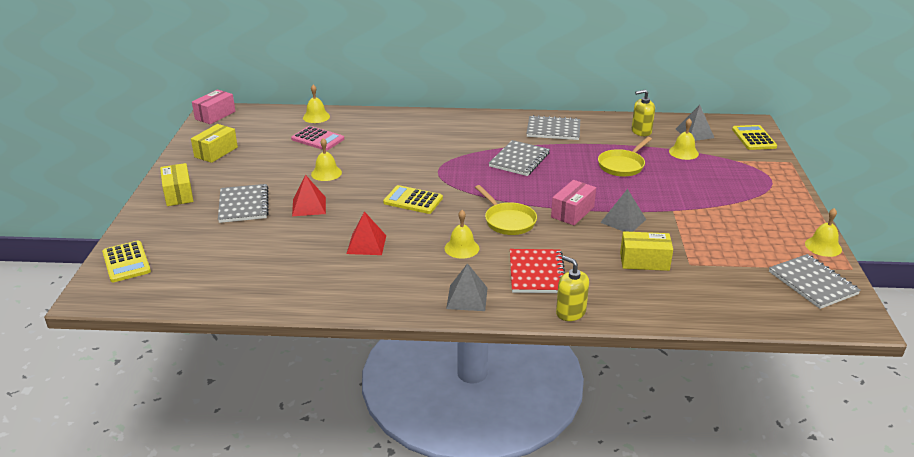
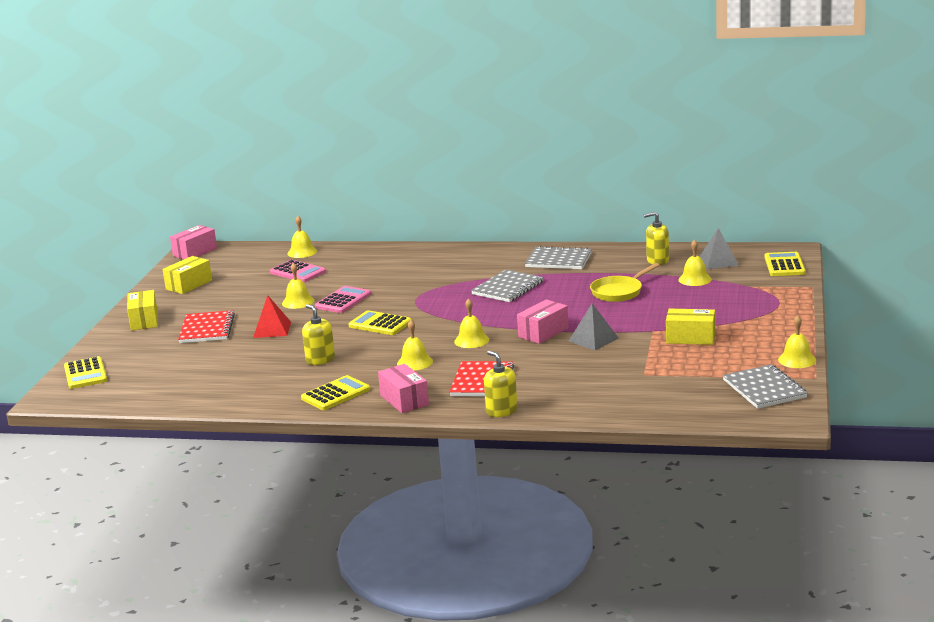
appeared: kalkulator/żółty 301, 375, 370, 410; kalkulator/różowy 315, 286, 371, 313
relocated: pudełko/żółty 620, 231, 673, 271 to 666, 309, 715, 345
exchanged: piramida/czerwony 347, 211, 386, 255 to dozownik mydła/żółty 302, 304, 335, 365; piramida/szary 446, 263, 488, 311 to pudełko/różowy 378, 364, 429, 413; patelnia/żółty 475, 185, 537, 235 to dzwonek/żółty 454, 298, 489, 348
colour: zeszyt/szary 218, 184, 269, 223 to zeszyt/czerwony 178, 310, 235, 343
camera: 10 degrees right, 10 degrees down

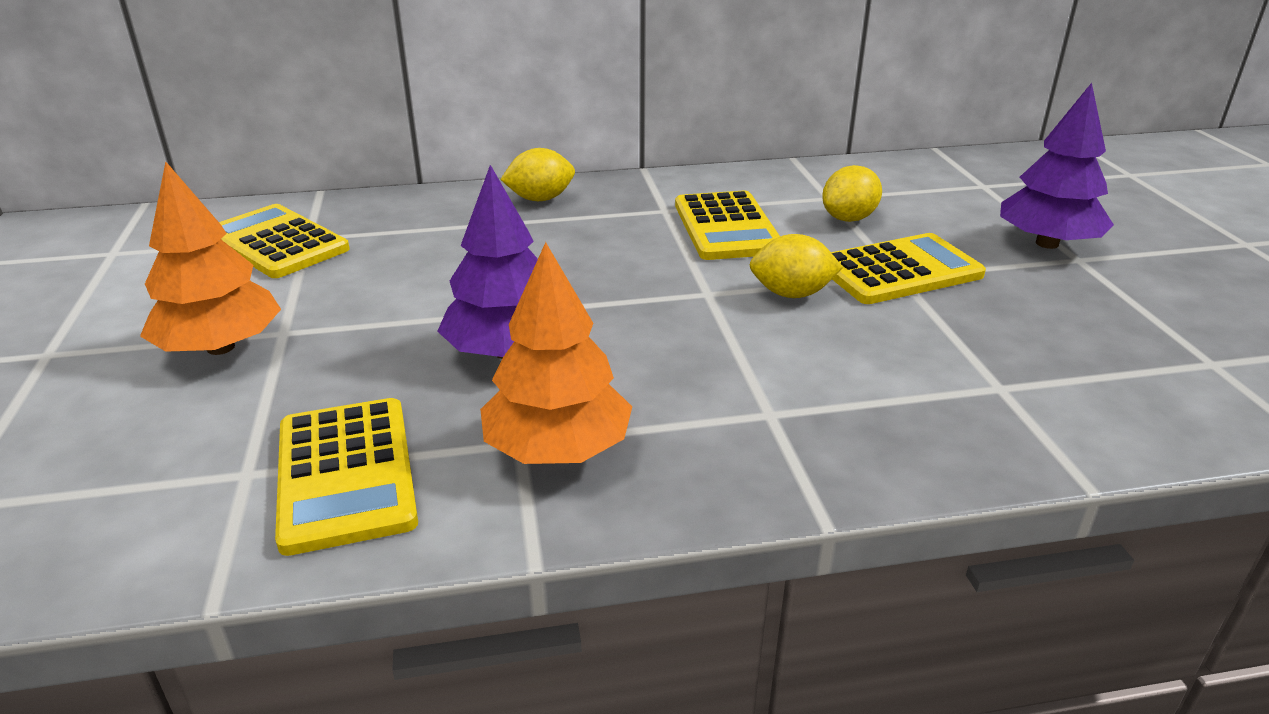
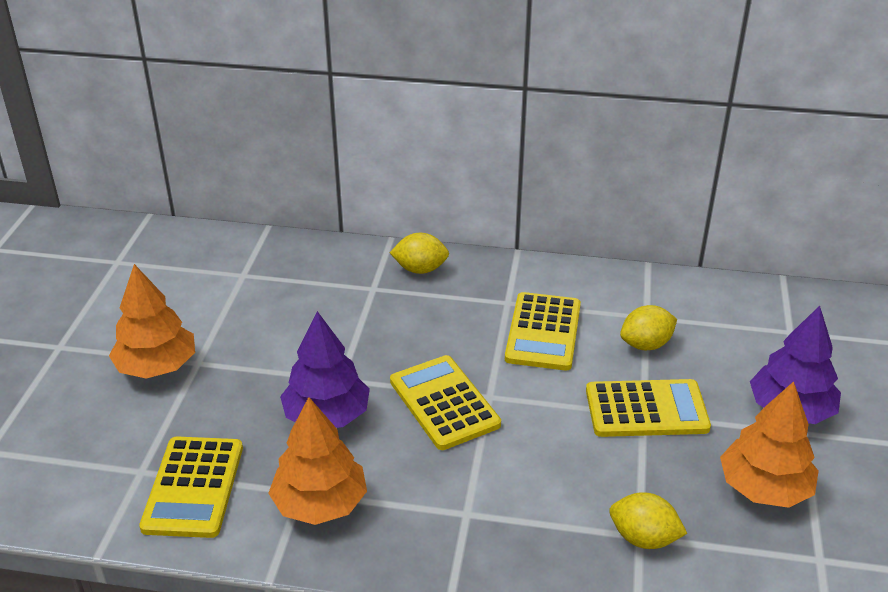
appeared: drzewko/pomarańczowy 720, 381, 819, 508
relocated: kalkulator/żółty 219, 204, 350, 278 to 390, 355, 501, 450; cytryna/żółty 749, 234, 843, 298 to 609, 492, 687, 549
camera: 20 degrees right, 5 degrees up

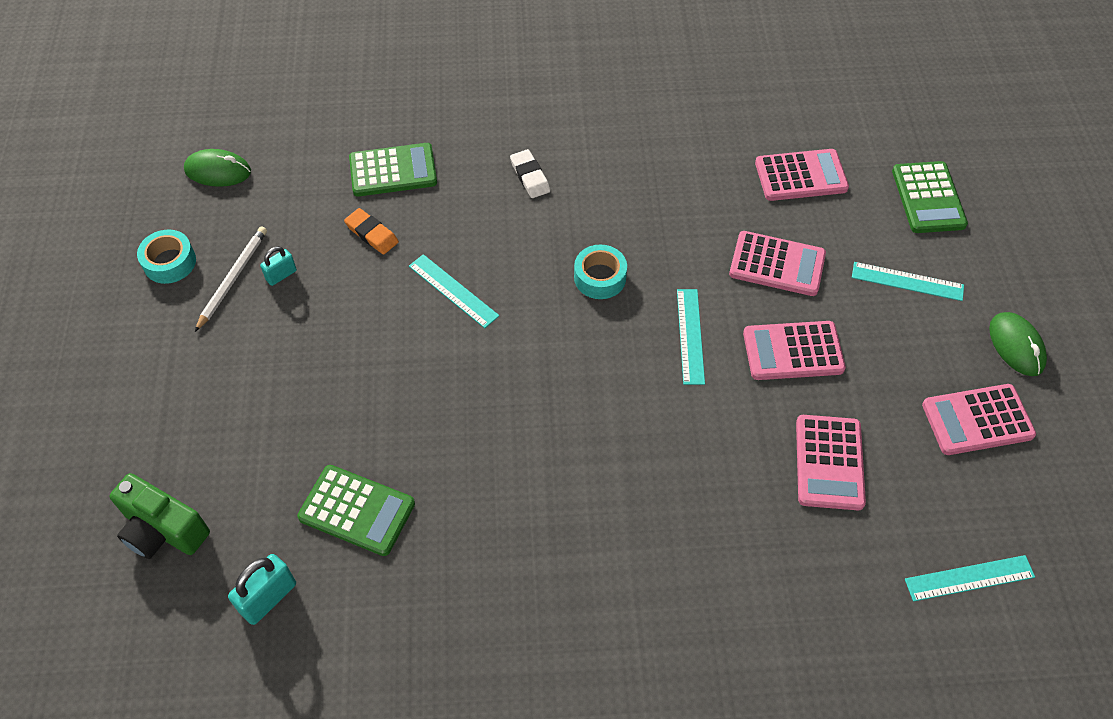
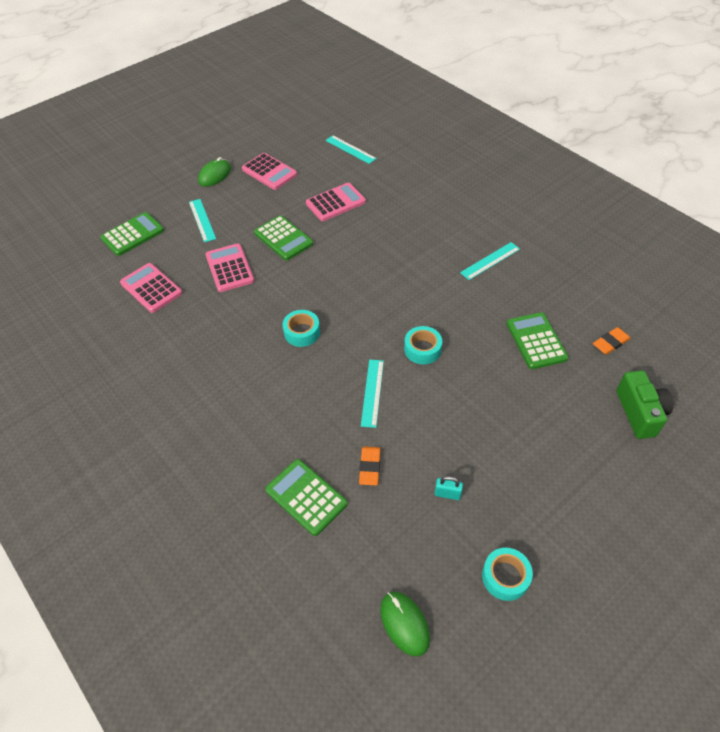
missing: ołówek/biały 195, 226, 267, 332; gumka do mazania/biały 510, 149, 550, 198
appeared: taśma klejąca/turkusowy 404, 326, 442, 364
relocated: linijka/turkusowy 677, 289, 705, 385 to 460, 242, 520, 280
exchanged: kłódka/turkusowy 228, 554, 296, 625 to gumka do mazania/pomarańczowy 593, 327, 631, 355
colour: kalkulator/różowy 743, 321, 846, 380 to kalkulator/zielony 254, 215, 313, 261
camera: 125 degrees left, 5 degrees down

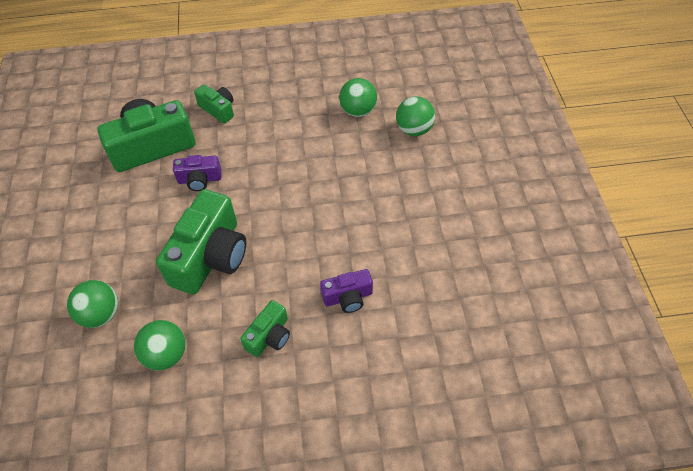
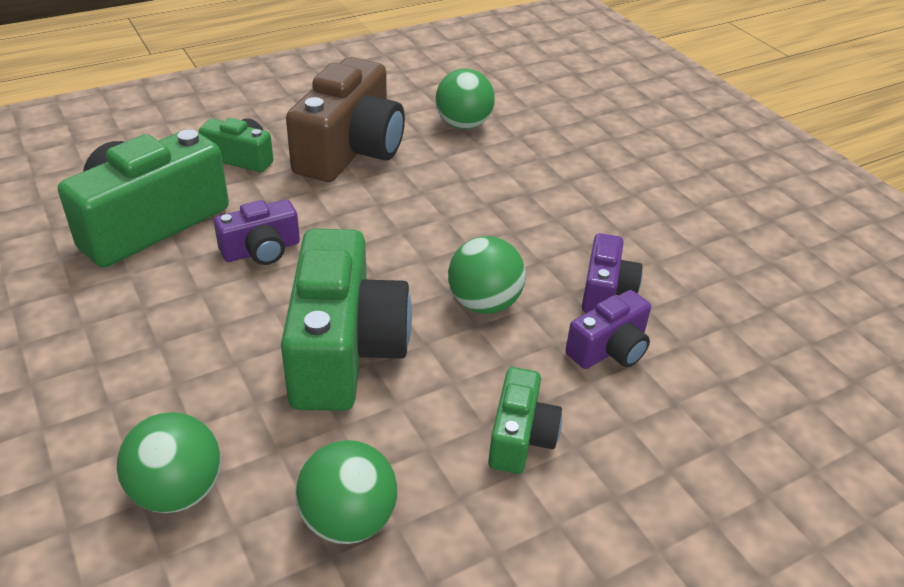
appeared: aparat fotograficzny/brązowy 286, 57, 405, 182; aparat fotograficzny/fioletowy 582, 233, 643, 313
relocated: piłka/zielony 396, 96, 435, 136 to 448, 236, 526, 314
camera: 25 degrees left, 15 degrees down

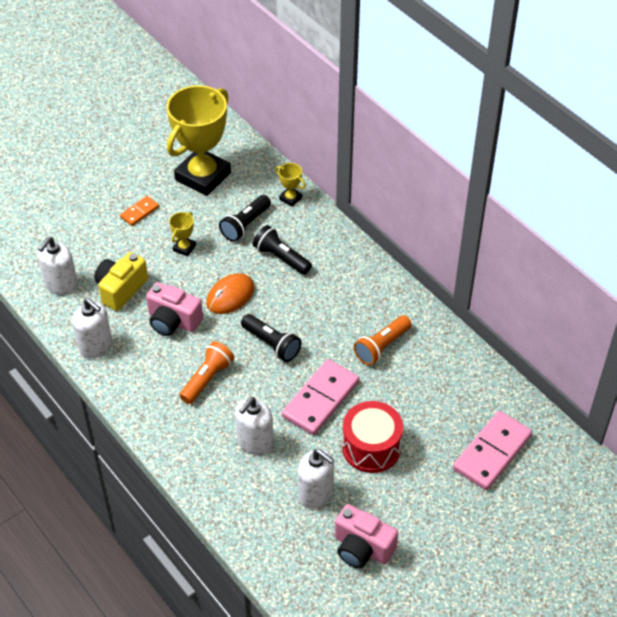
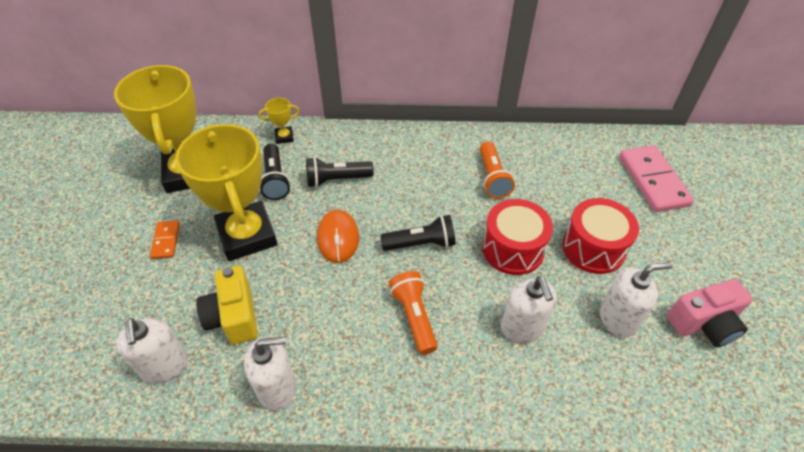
missing: aparat fotograficzny/różowy 146, 282, 203, 336
exchanged: kostka domina/różowy 282, 359, 359, 435 to bęben/czerwony 482, 199, 553, 275
size: puchar/żółty 169, 212, 196, 256 = 175, 124, 278, 261 x2.48
camera: 50 degrees left, 0 degrees up

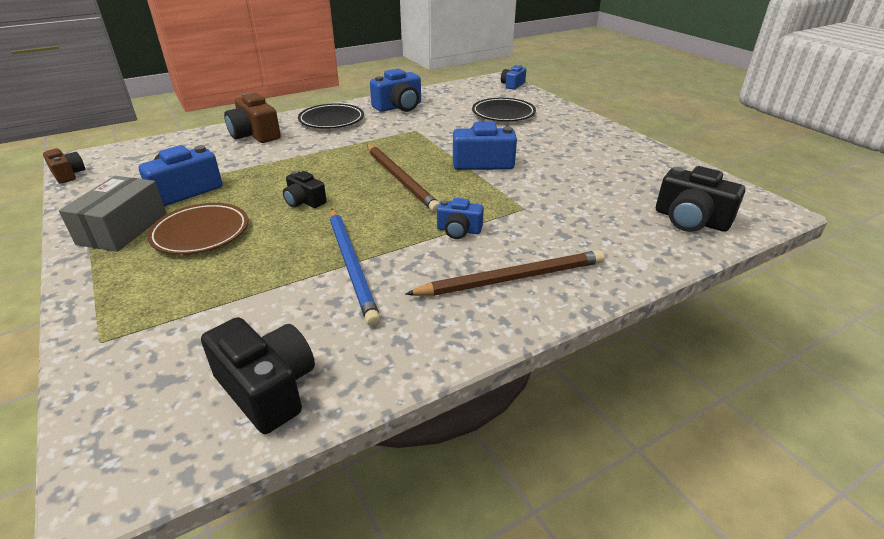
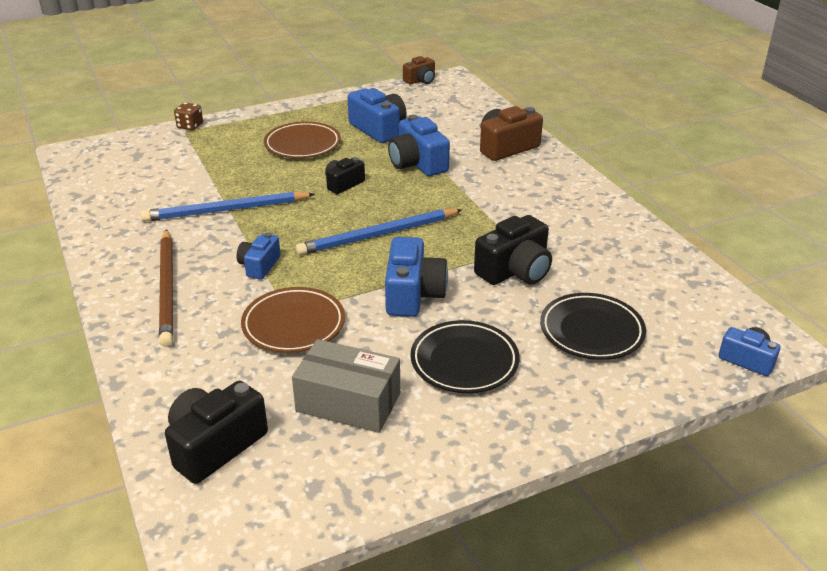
appeared: kostka do gry/brązowy 174, 102, 203, 130; talerz/brązowy 241, 287, 345, 353
relocated: pudełko/szary 59, 176, 166, 252 to 292, 339, 400, 433; aparat fotograficzny/niebieski 370, 69, 421, 112 to 388, 115, 450, 176; talerz/czarny 298, 103, 364, 129 to 410, 320, 520, 393; aparat fotograficzny/czarny 201, 317, 315, 434 to 474, 215, 552, 285
colour: ołówek/brązowy 367, 145, 439, 213 to ołówek/niebieski 296, 209, 462, 255
camera: 95 degrees right, 0 degrees up

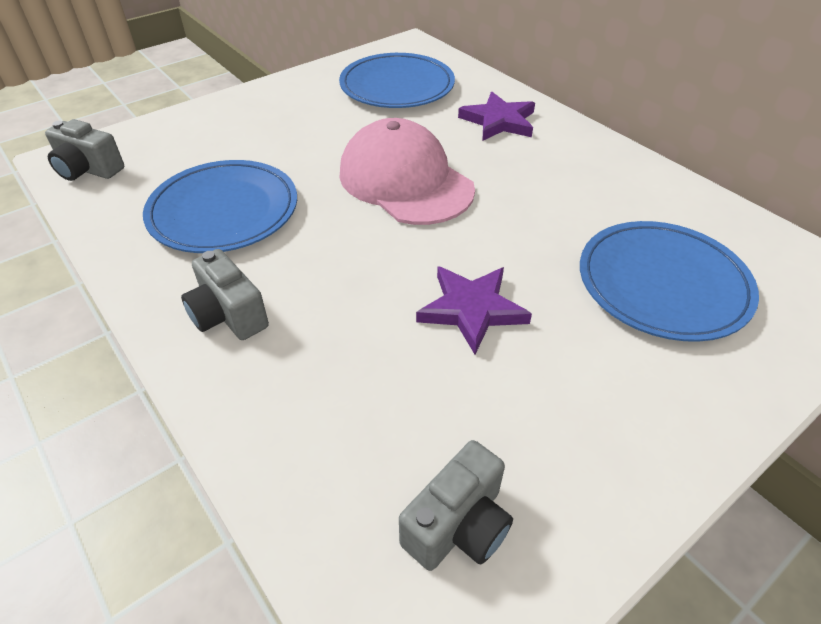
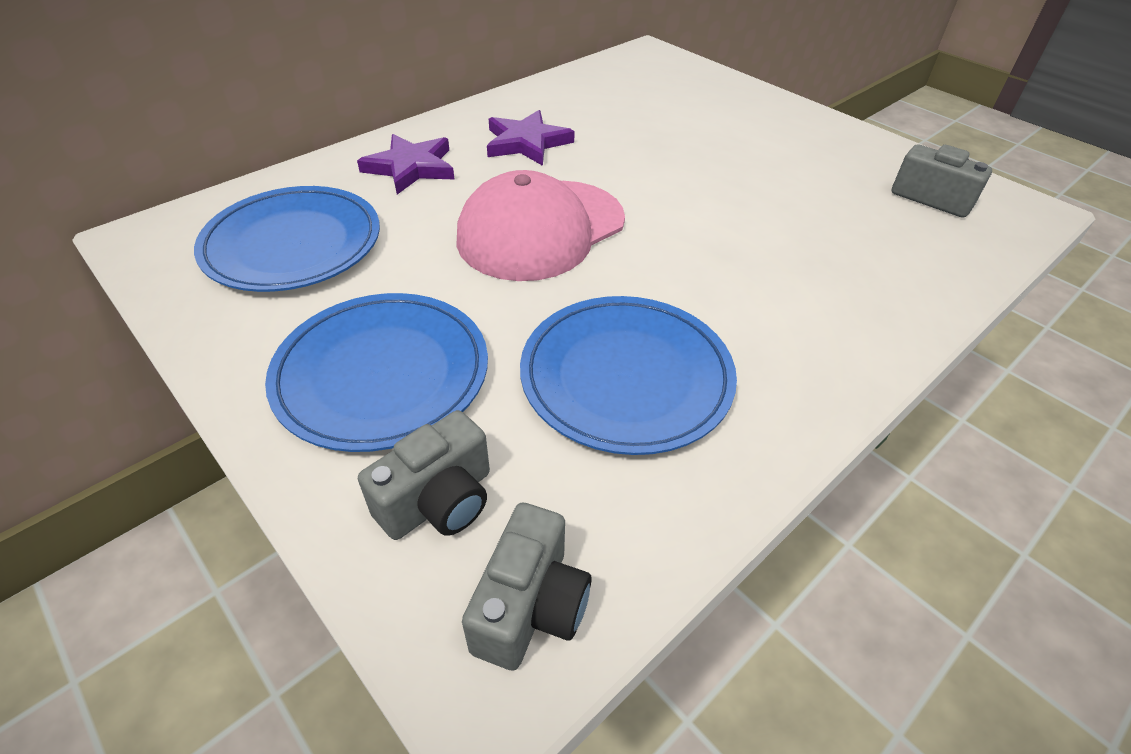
relocated: talerz/niebieski 580, 221, 759, 342 to 265, 293, 488, 452; aparat fotograficzny/szary 181, 249, 269, 340 to 358, 410, 490, 540; gwiazda/fioletowy 416, 266, 532, 354 to 487, 110, 575, 166
camera: 95 degrees left, 0 degrees up

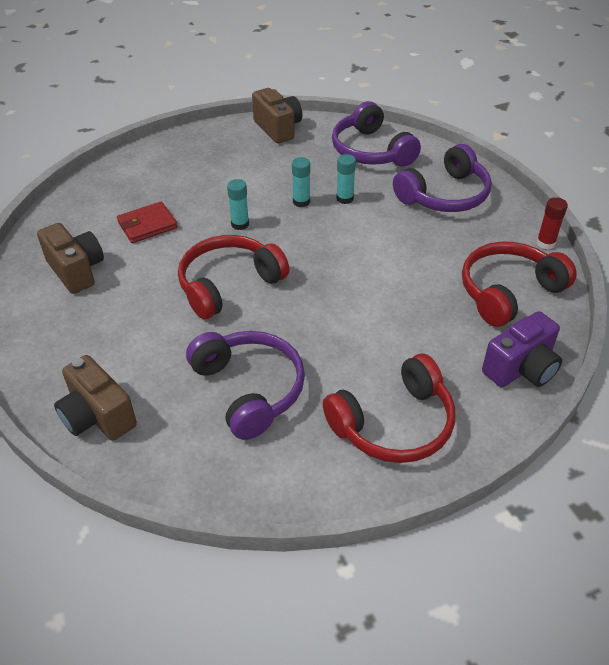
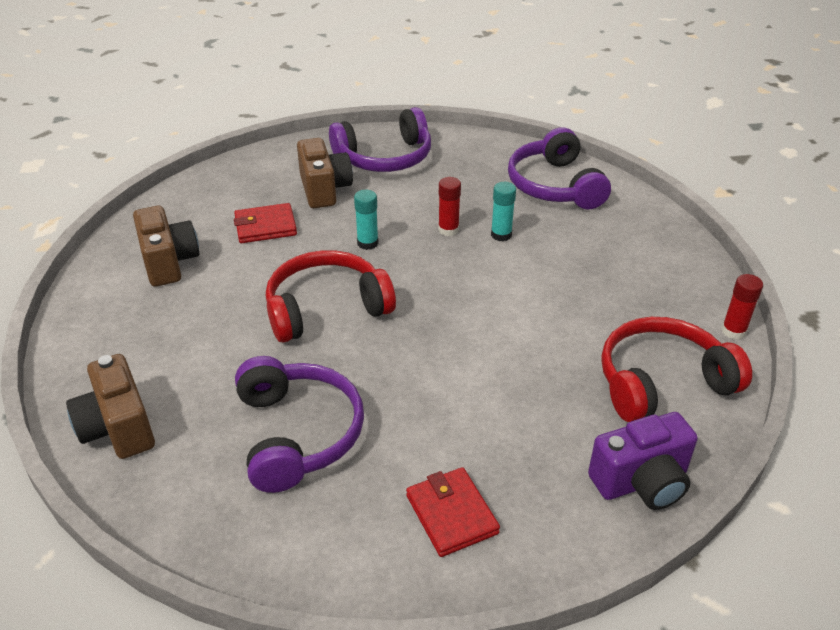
relocated: aparat fotograficzny/brązowy 252, 88, 302, 143 to 297, 138, 353, 208; słuchawki/fioletowy 393, 144, 492, 212 to 329, 107, 431, 172
exchanged: słuchawki/czerwony 323, 354, 455, 463 to portfel/czerwony 406, 467, 500, 557
colour: klej w sztyfcie/turkusowy 292, 157, 310, 207 to klej w sztyfcie/czerwony 438, 177, 461, 236
camera: 15 degrees right, 5 degrees down

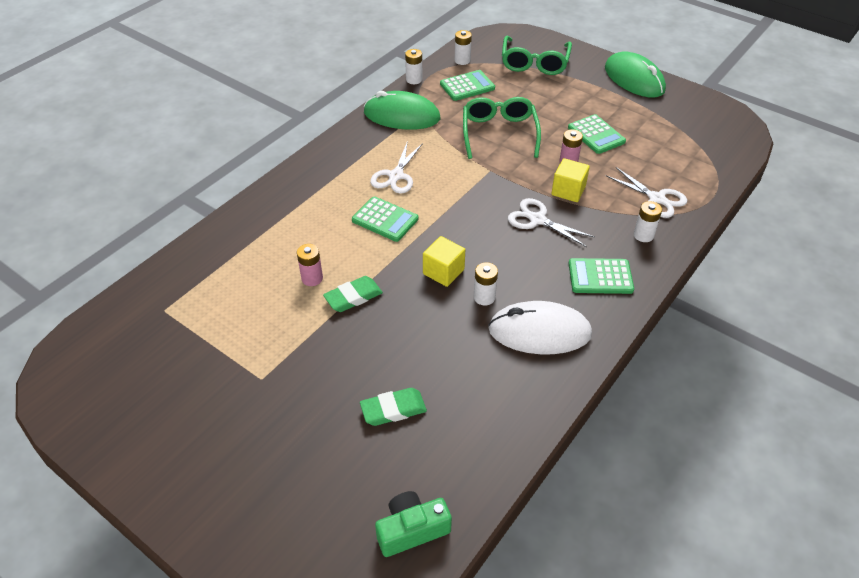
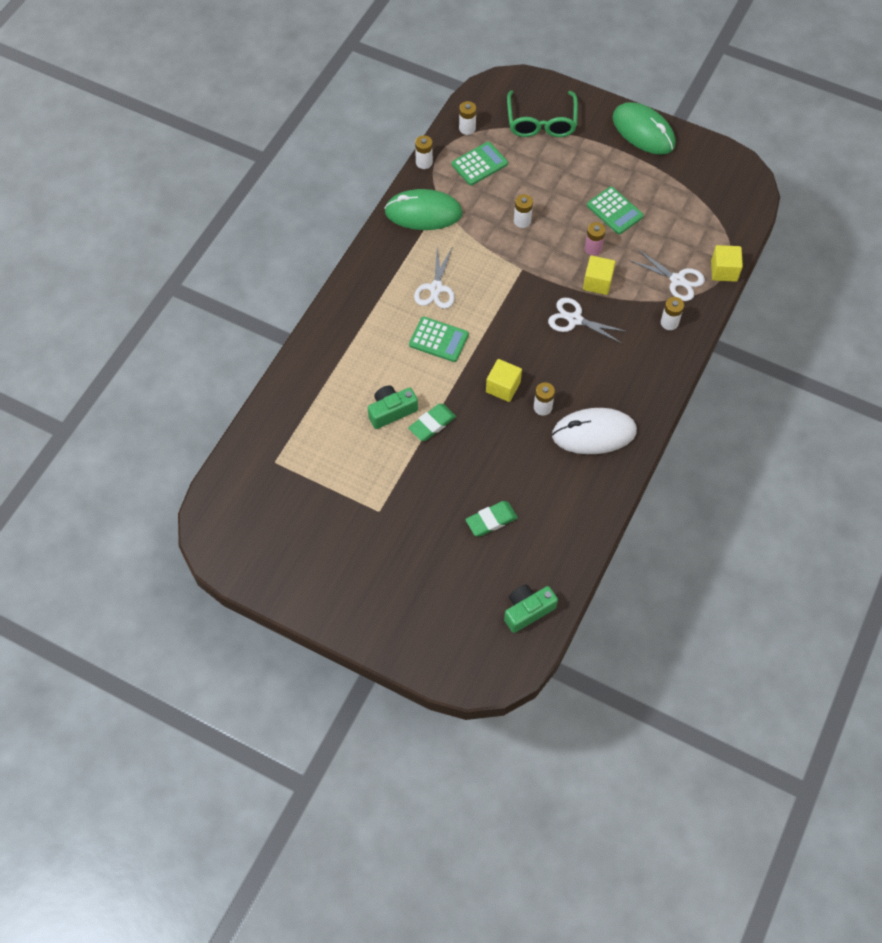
missing: kalkulator/zielony 568, 258, 634, 294
appeared: sześcian/żółty 711, 245, 743, 282
exchanged: bateria/różowy 297, 244, 323, 286 to aparat fotograficzny/zielony 368, 386, 418, 429; okulary/zielony 463, 97, 541, 159 to bateria/biały 514, 194, 533, 228
camera: 10 degrees left, 15 degrees up

